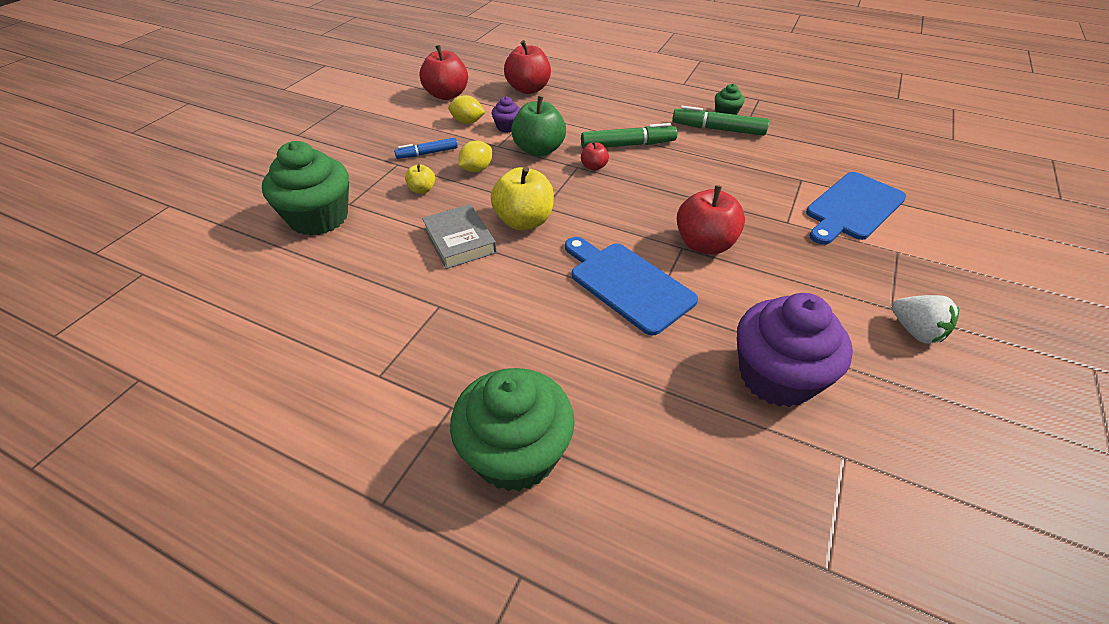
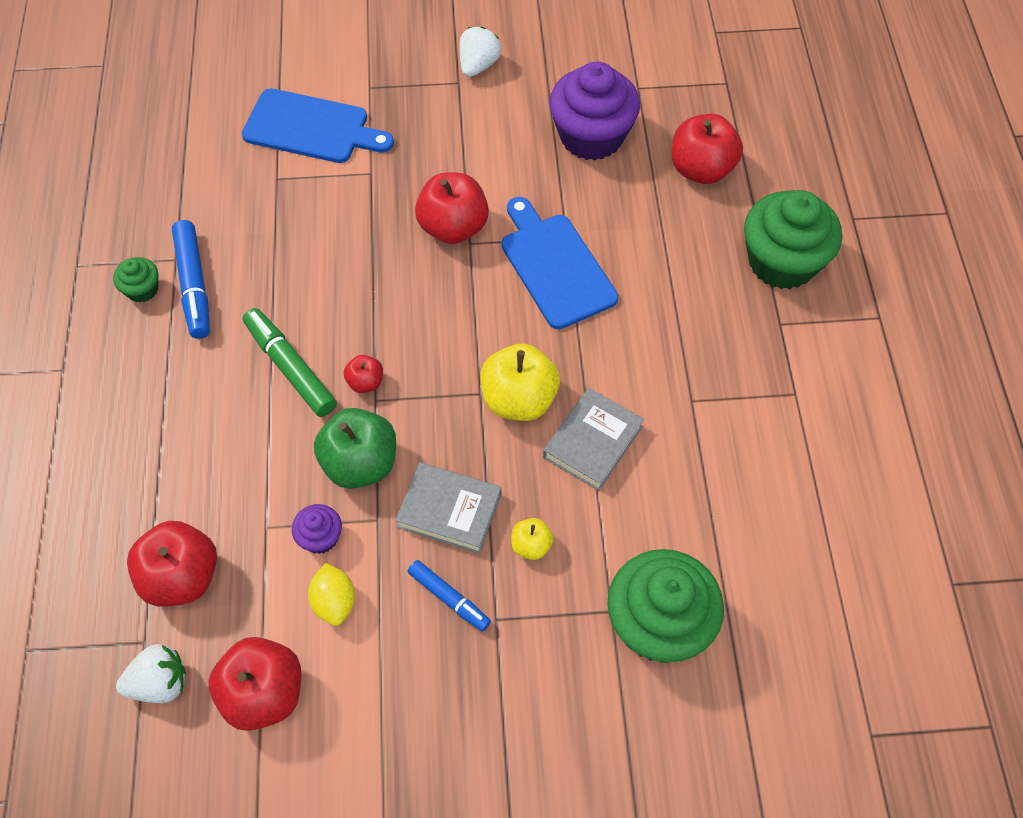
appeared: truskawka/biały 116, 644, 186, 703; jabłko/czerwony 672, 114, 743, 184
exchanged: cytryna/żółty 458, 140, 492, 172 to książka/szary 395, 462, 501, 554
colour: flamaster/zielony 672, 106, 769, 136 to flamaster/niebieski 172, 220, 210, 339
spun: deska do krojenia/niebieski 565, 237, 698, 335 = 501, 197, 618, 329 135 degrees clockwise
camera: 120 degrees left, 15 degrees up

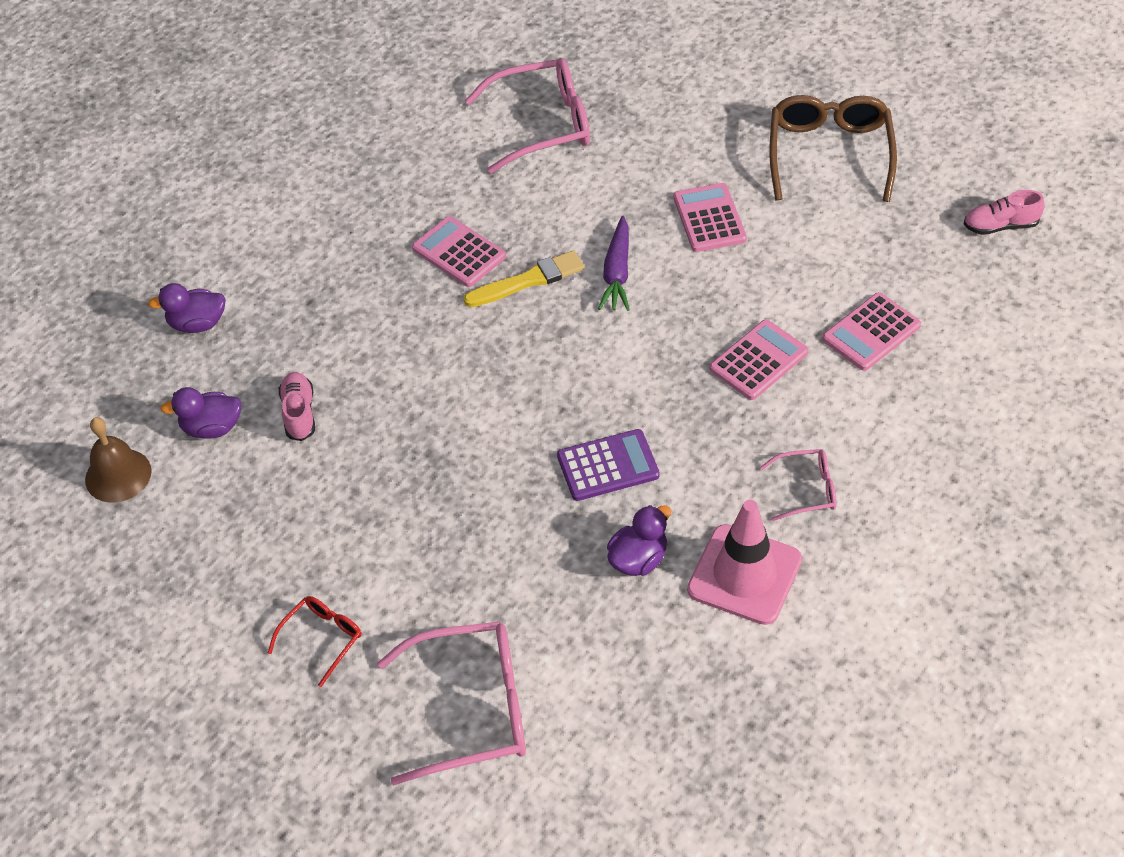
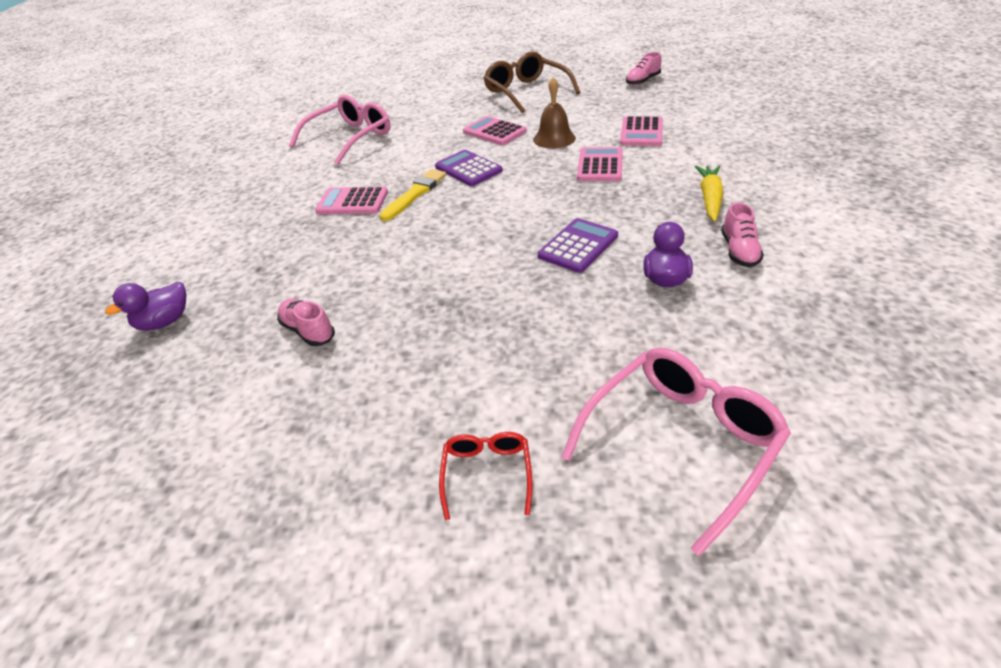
missing: kaczka/fioletowy 160, 387, 242, 439
relocated: dzwonek/brązowy 85, 417, 152, 503 to 533, 77, 576, 149
exchanged: marchewka/fioletowy 598, 216, 630, 311 to kalkulator/fioletowy 435, 150, 503, 186; okulary/różowy 760, 449, 836, 521 to marchewka/żółty 695, 166, 724, 222; pachołek/różowy 687, 500, 802, 625 to but/różowy 721, 202, 764, 267
camera: 35 degrees left, 10 degrees down

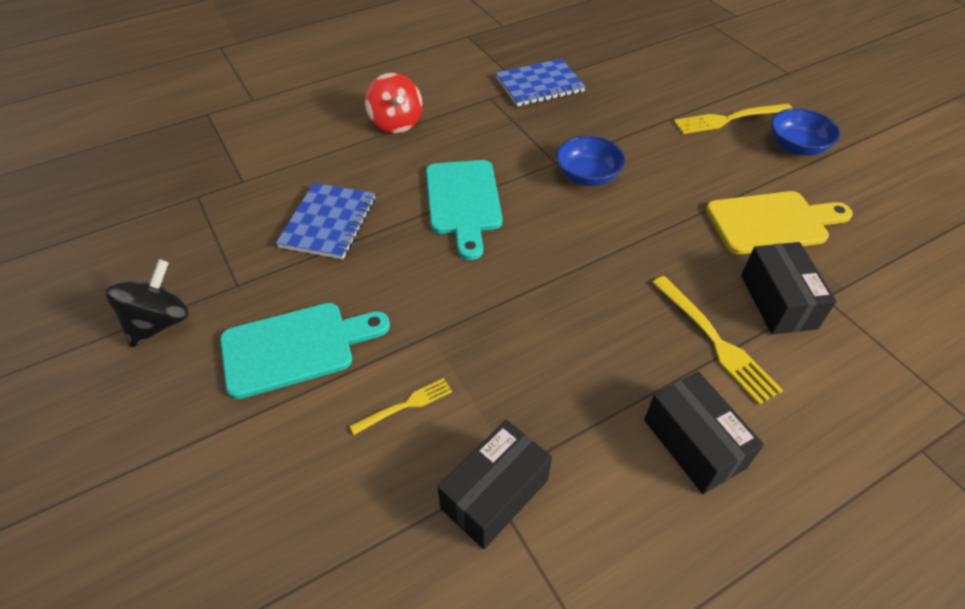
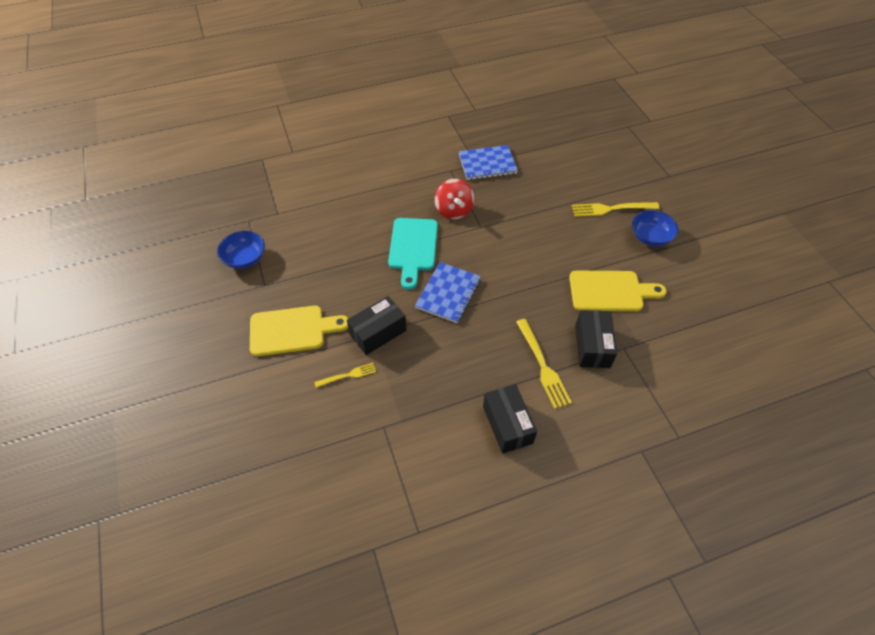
missing: bączek/czarny 106, 259, 189, 348
relocated: miska/niebieski 556, 136, 625, 186 to 217, 231, 265, 269; pudełko/czarny 437, 420, 552, 549 to 347, 296, 407, 355; zeszyt/niebieski 276, 183, 376, 259 to 415, 262, 481, 323; bączek/czerwony 365, 73, 423, 133 to 435, 179, 474, 220
colour: deska do krojenia/turkusowy 220, 303, 390, 399 to deska do krojenia/żółty 250, 306, 348, 357
camera: 10 degrees right, 5 degrees up

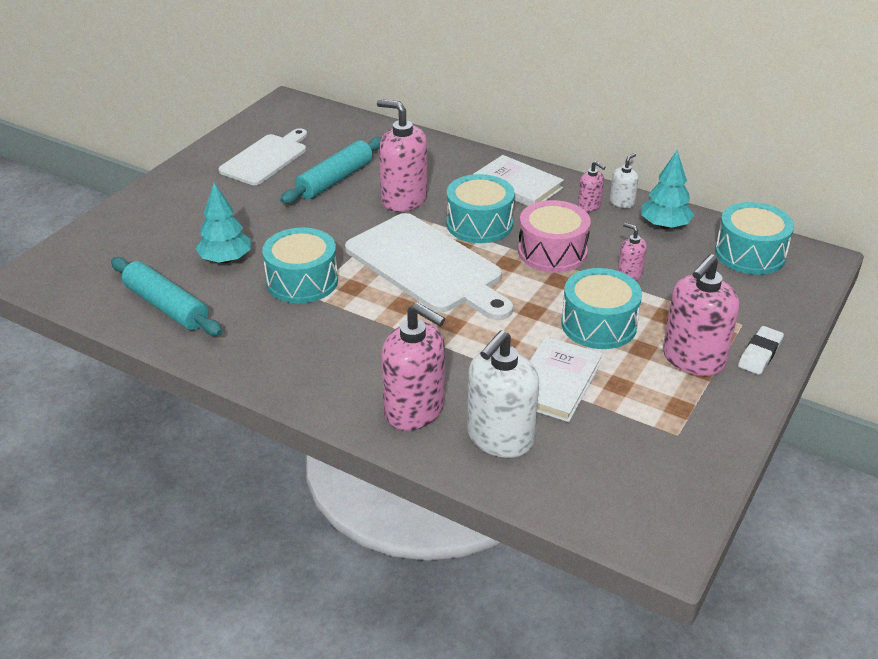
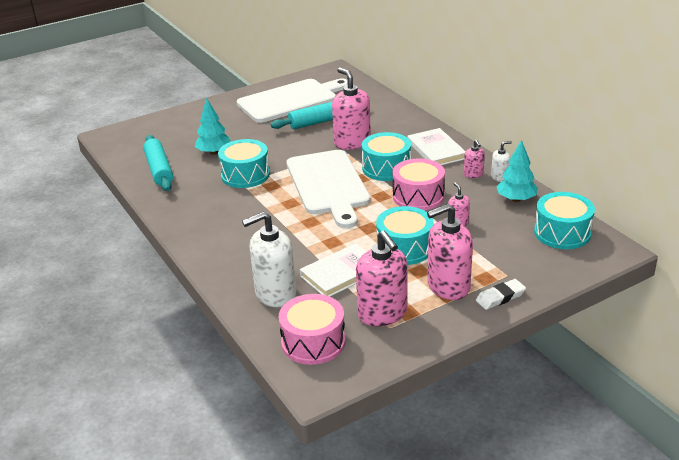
appeared: bęben/różowy 279, 294, 345, 365
relocated: dozownik mydła/różowy 381, 303, 445, 431 to 356, 231, 407, 327
size: deska do krojenia/biały 218, 128, 307, 185 = 236, 79, 348, 123 x1.54
camera: 30 degrees right, 5 degrees down

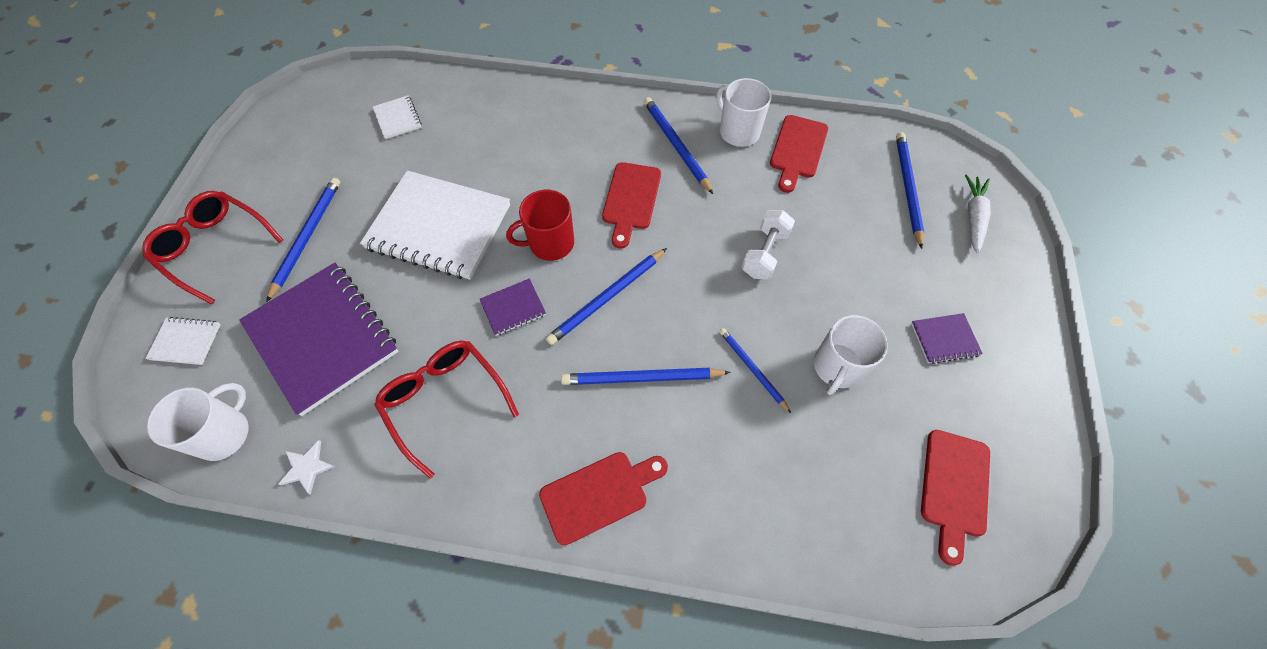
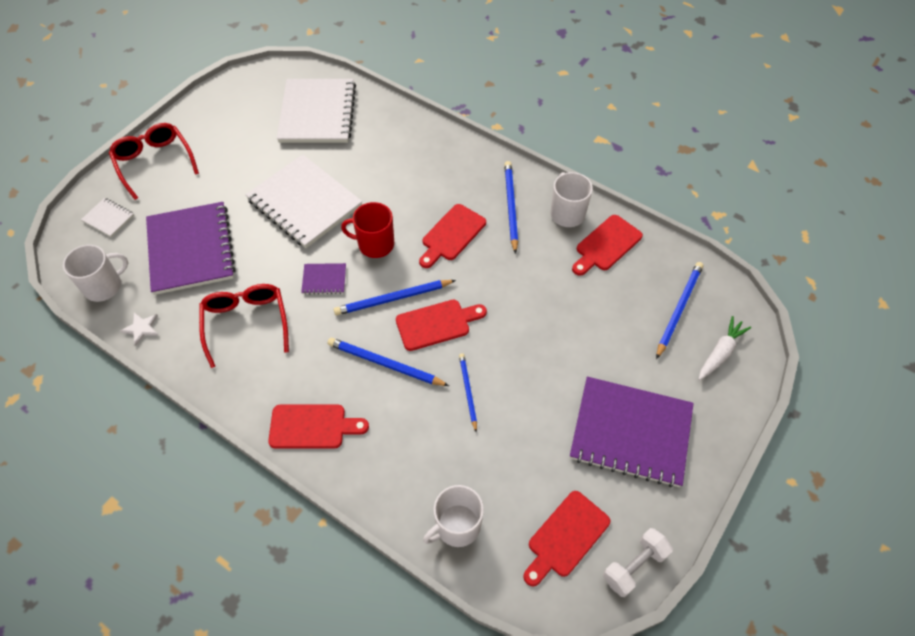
missing: ołówek/niebieski 266, 178, 340, 302
appeared: deska do krojenia/czerwony 396, 300, 487, 351
relocated: kubek/biały 814, 315, 888, 395 to 423, 485, 484, 547; hantel/biały 742, 210, 795, 280 to 603, 528, 673, 597
size: zeszyt/biały 373, 95, 422, 139 = 277, 79, 356, 143 x2.31; zeszyt/fioletowy 911, 313, 983, 364 = 570, 377, 694, 487 x2.31
camera: 25 degrees right, 5 degrees down

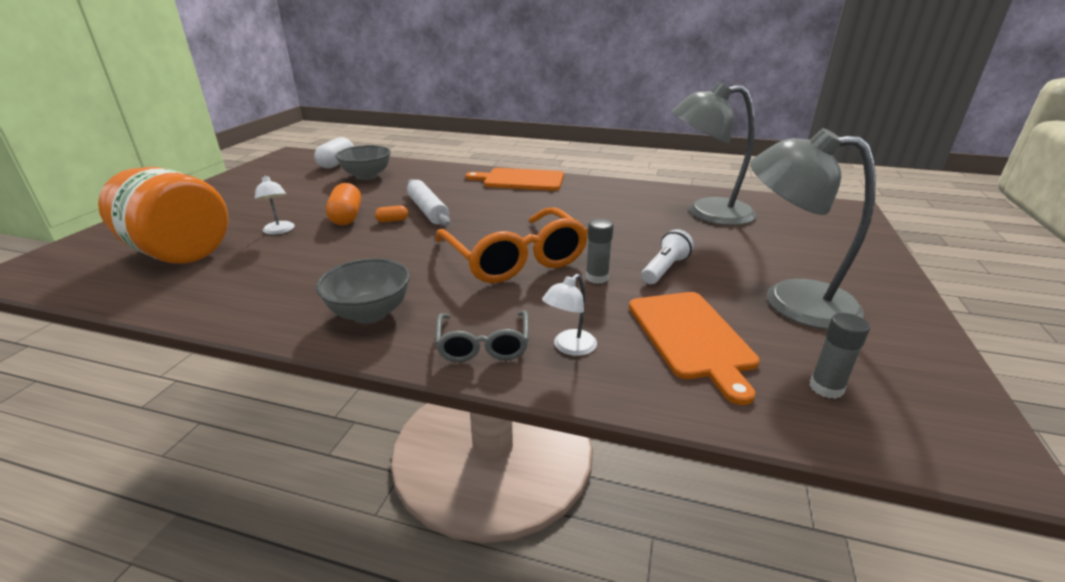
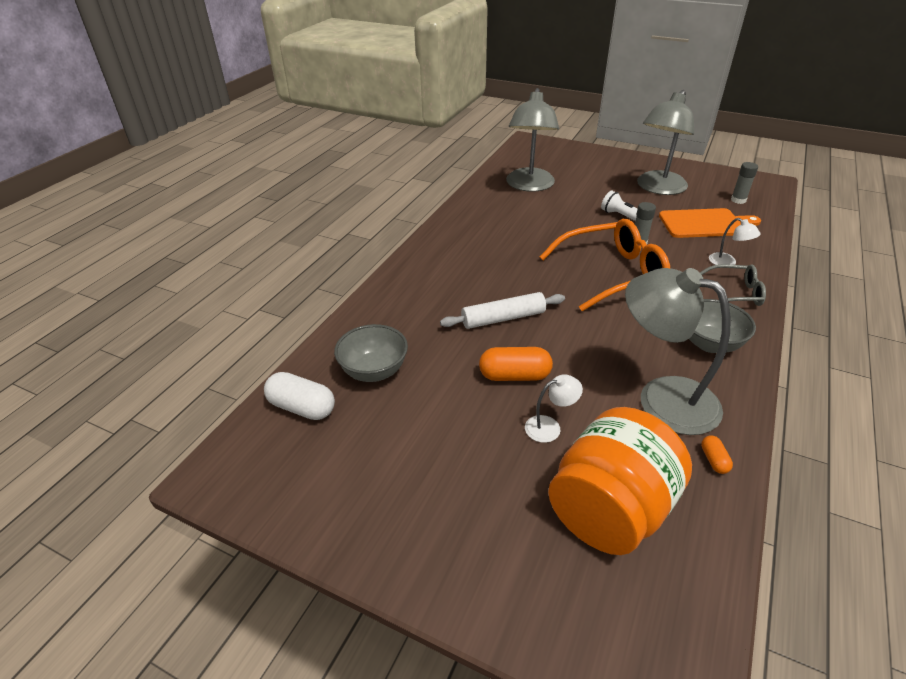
missing: deska do krojenia/pomarańczowy 465, 168, 564, 191
appeared: lampka/szary 625, 268, 731, 435
relocated: kapsułka/pomarańczowy 375, 205, 408, 222 to 701, 435, 733, 474
camera: 80 degrees left, 10 degrees up

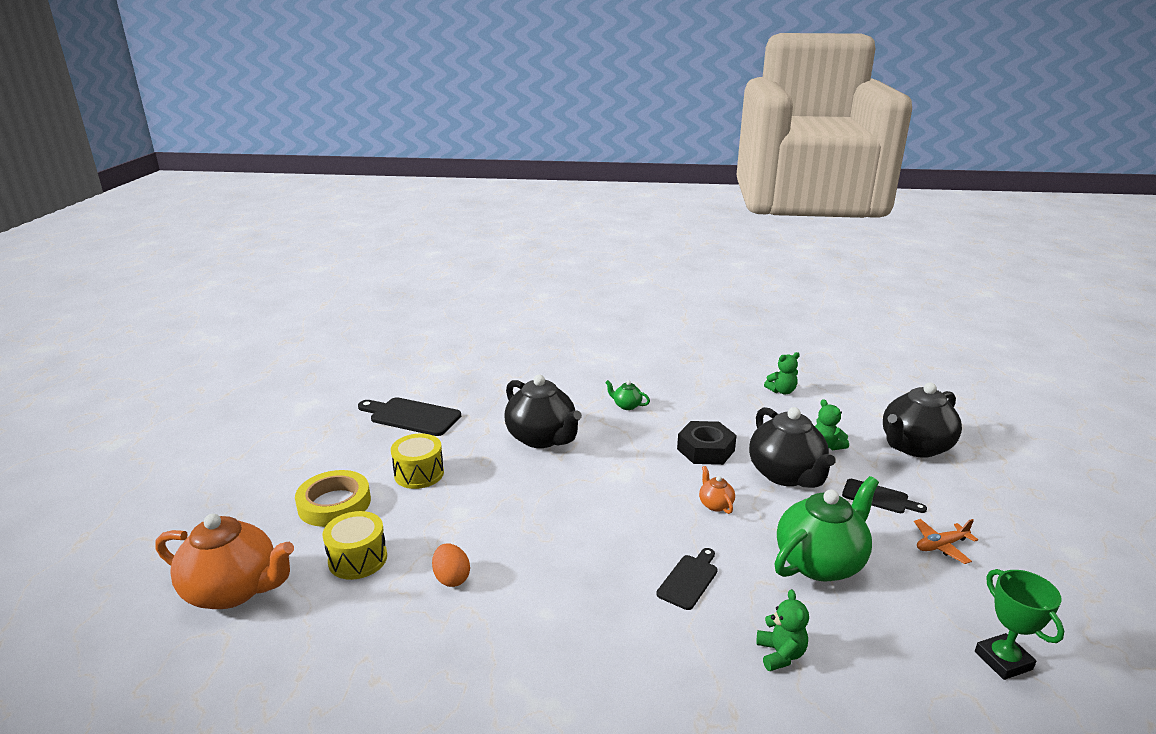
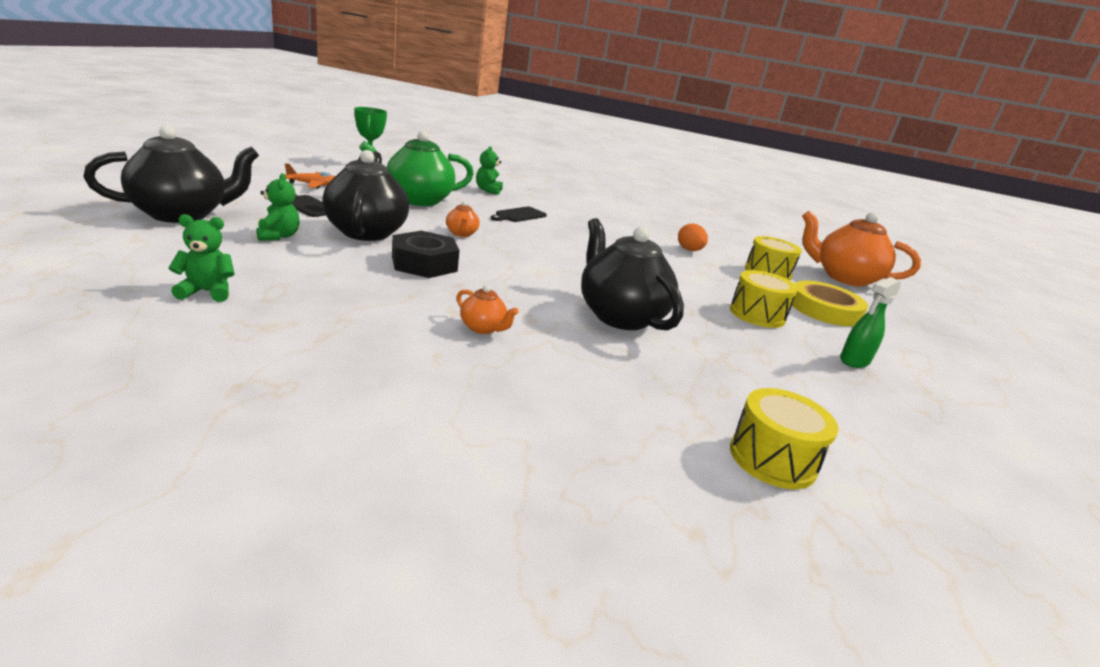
missing: deska do krojenia/czarny 358, 397, 461, 436
appeared: bęben/żółty 730, 388, 839, 489; spryskiwacz/zielony 840, 277, 900, 368
colour: imbryk/zielony 605, 380, 650, 410 to imbryk/pomarańczowy 457, 285, 519, 334
camera: 175 degrees left, 0 degrees up

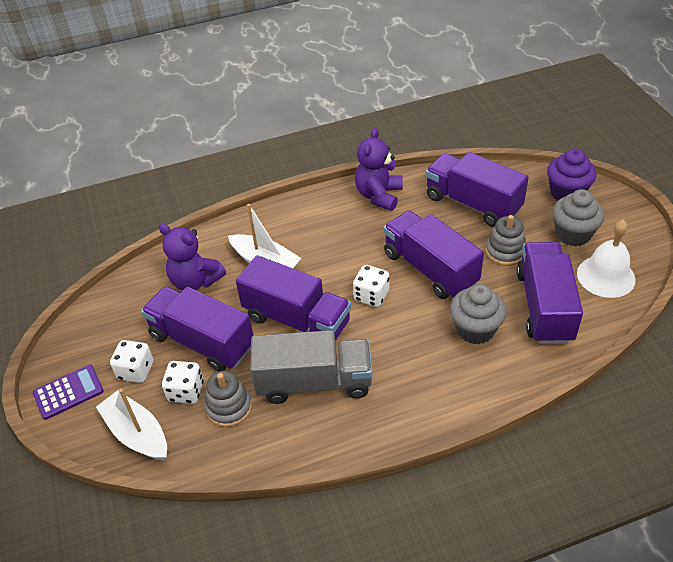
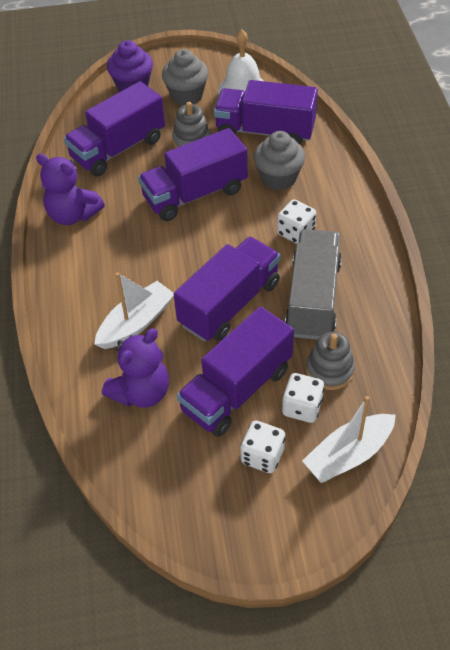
missing: kalkulator/fioletowy 33, 365, 104, 420
relocated: kostka do gry/biały 353, 265, 389, 307 to 277, 200, 316, 244
camera: 80 degrees left, 5 degrees up

